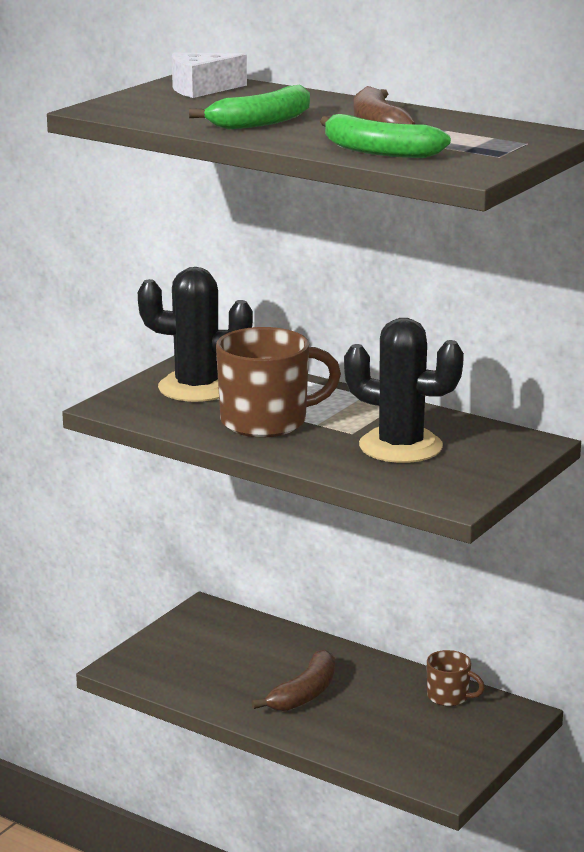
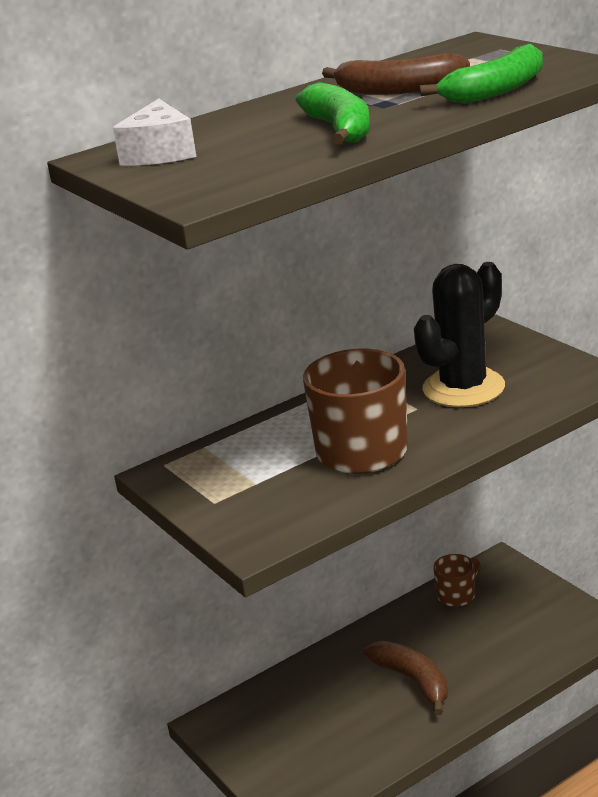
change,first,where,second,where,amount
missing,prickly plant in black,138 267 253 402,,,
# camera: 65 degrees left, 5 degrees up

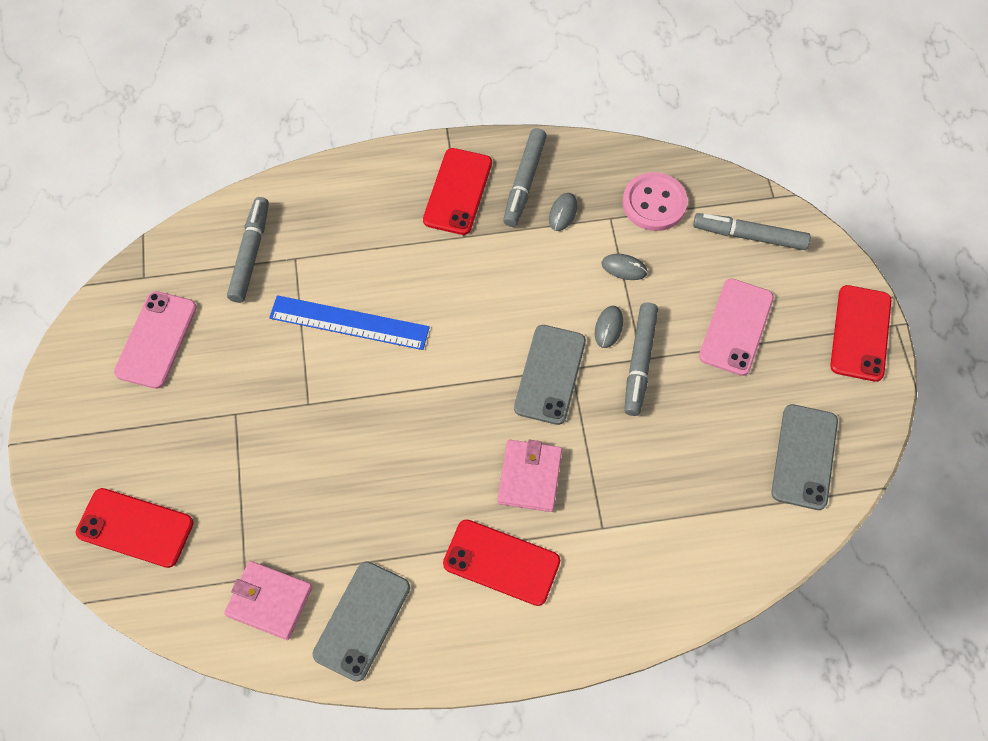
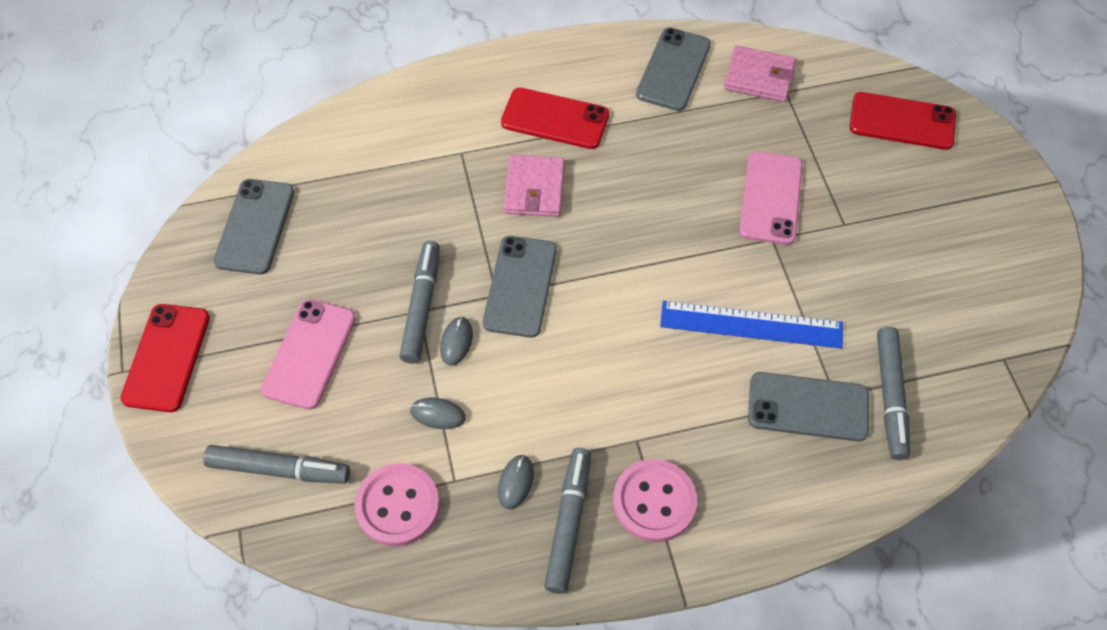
change,first,where,second,where,amount
appeared,,,smartphone in gray,748 372 869 442,
relocated,smartphone in rose-pink,114 291 197 389,,739 151 803 245,
exchanged,smartphone in crimson,423 148 492 235,sewing button in rose-pink,613 459 697 542,
# camera: 175 degrees right, 5 degrees down

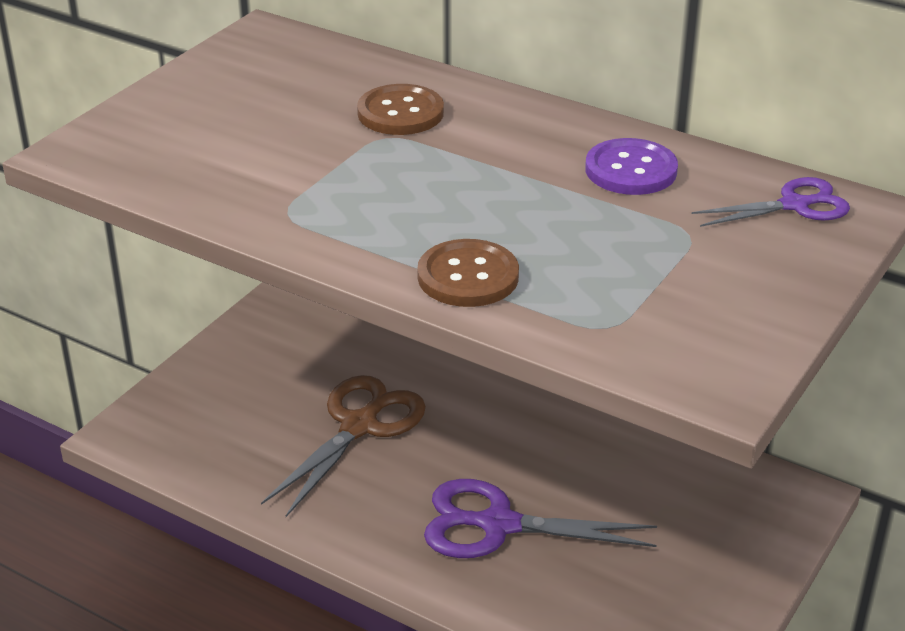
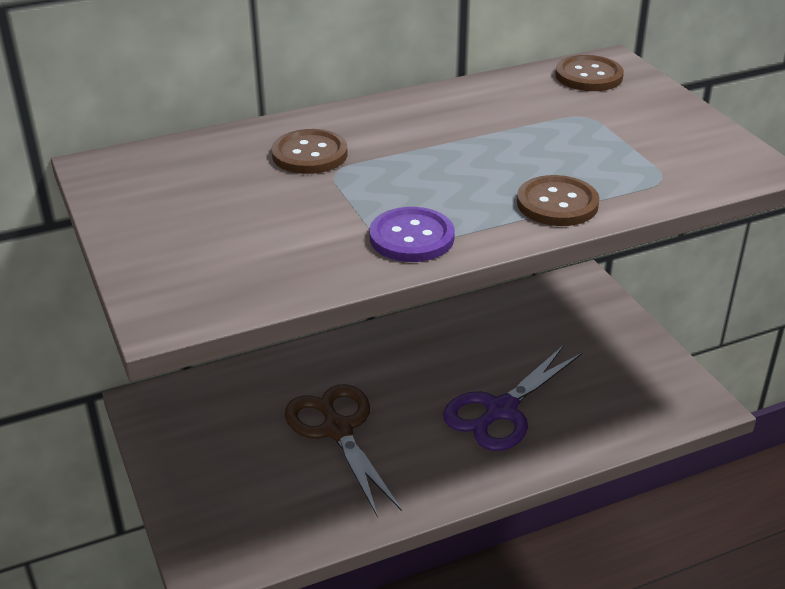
change,first,where,second,where,amount
relocated,sewing button in royal purple,585 138 678 195,,370 207 455 262,
exchanged,shears in royal purple,692 177 850 227,sewing button in russet,555 55 624 91,
# camera: 55 degrees left, 0 degrees up

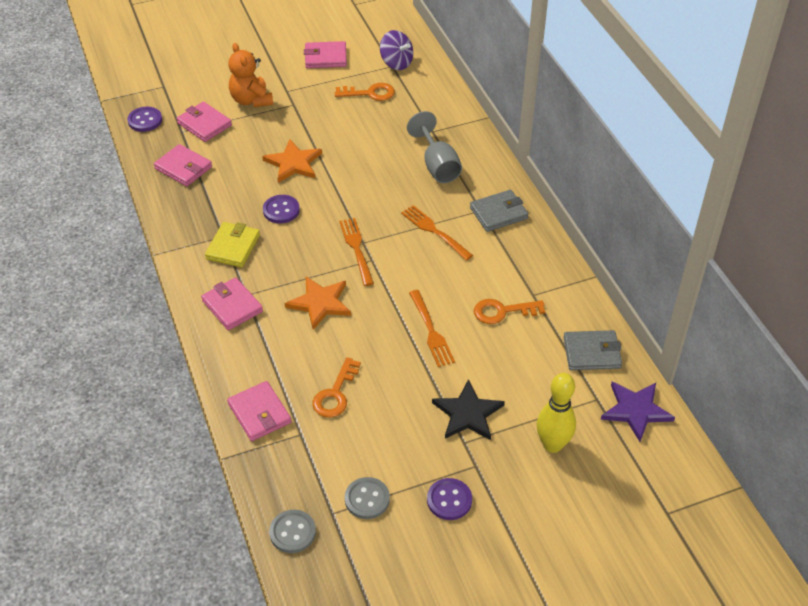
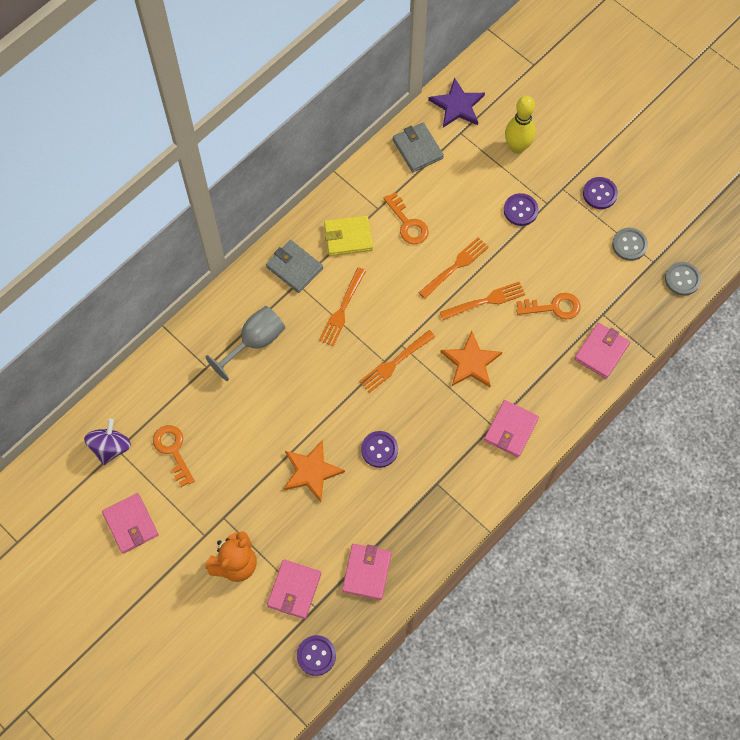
change,first,where,second,where,amount
appeared,,,dinner fork in orange,440 282 525 320,
relocated,card wallet in golden,205 222 260 267,,324 215 373 256,
exchanged,star shape in black,432 379 505 440,sewing button in royal purple,504 193 538 226,
# camera: 115 degrees left, 20 degrees up

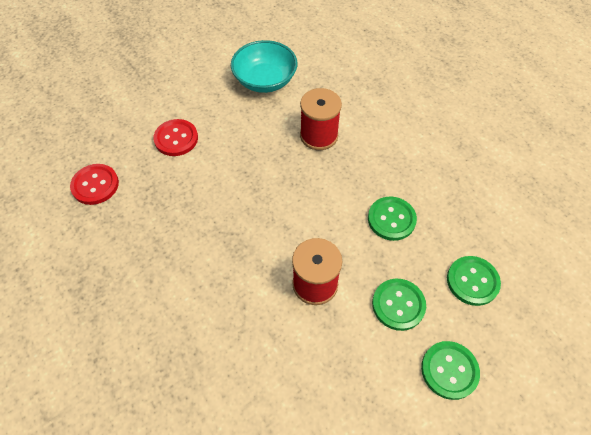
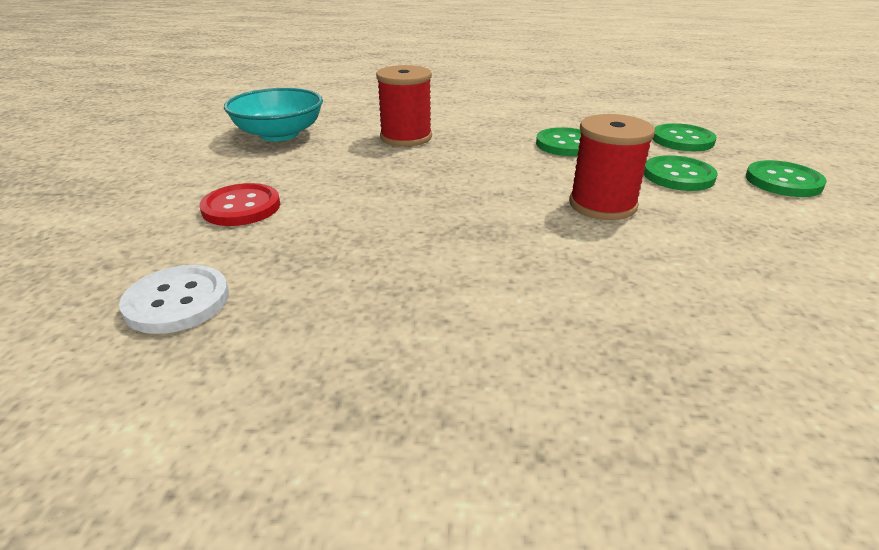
change,first,where,second,where,amount
colour,sewing button in crimson,70 164 119 205,sewing button in snow-white,119 265 229 334,
# camera: 50 degrees left, 25 degrees down

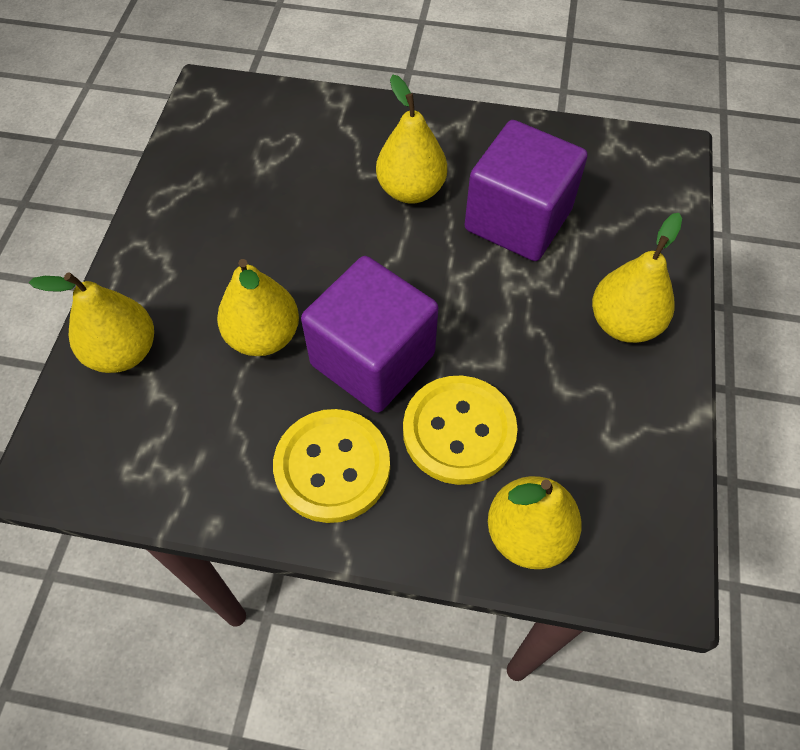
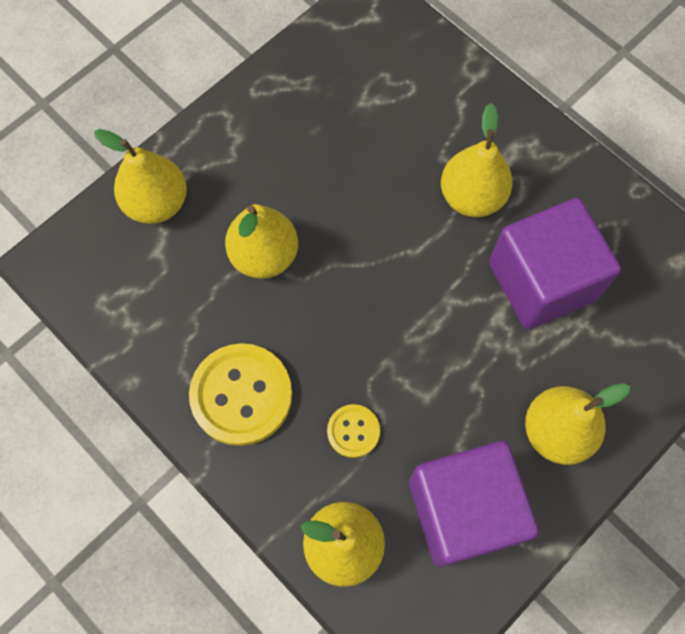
change,first,where,second,where,amount
relocated,block in royal purple,301 256 438 413,,409 441 539 567,
size,sewing button in golden,403 376 518 485,,327 404 380 458,x0.51
# camera: 35 degrees right, 10 degrees up

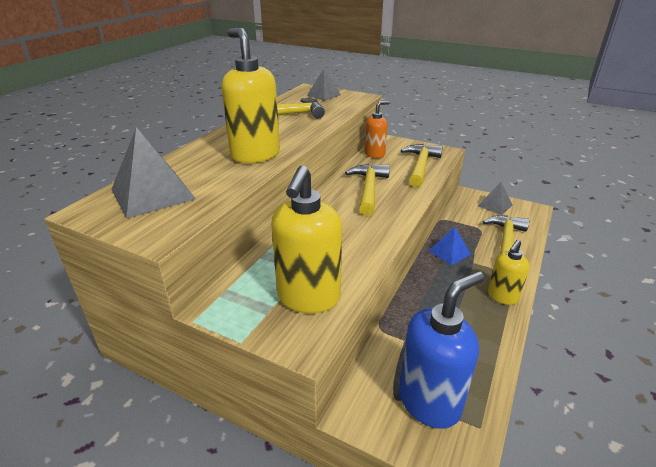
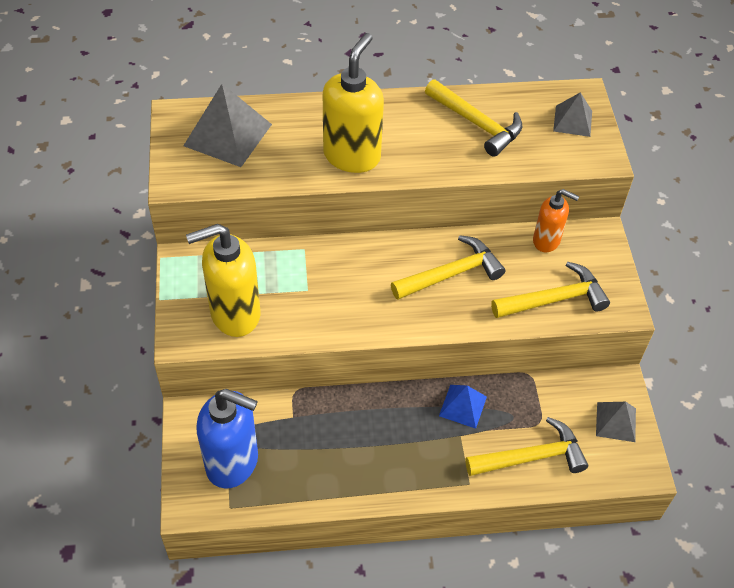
change,first,where,second,where,amount
missing,pump bottle in golden,488 240 530 305,,,
# camera: 55 degrees right, 20 degrees up

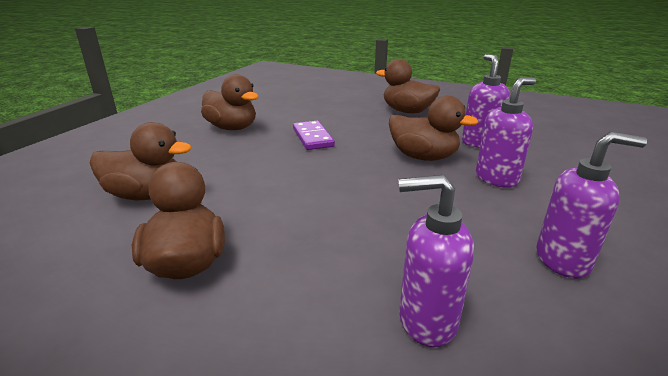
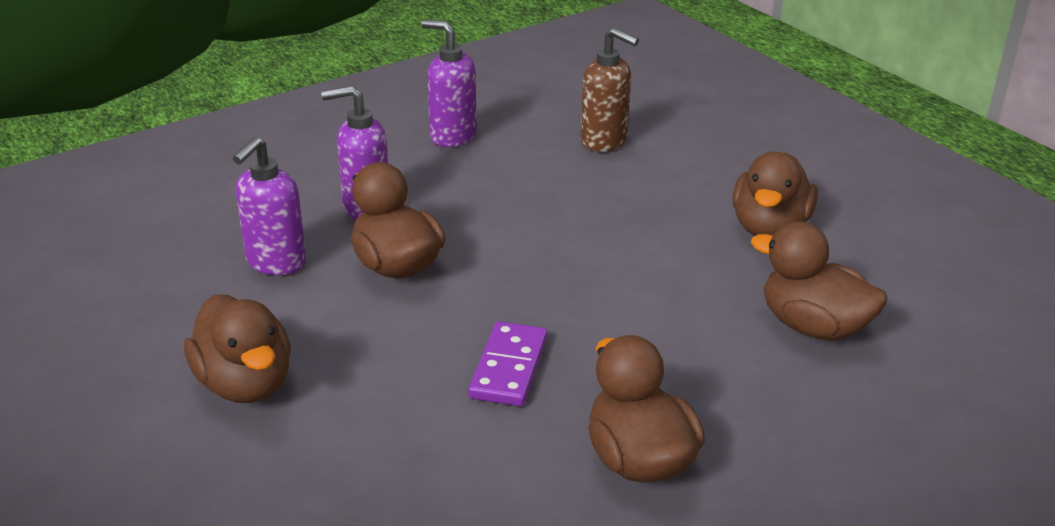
change,first,where,second,where,amount
colour,pump bottle in royal purple,398 175 474 347,pump bottle in russet,581 27 639 152,
# camera: 150 degrees left, 5 degrees up

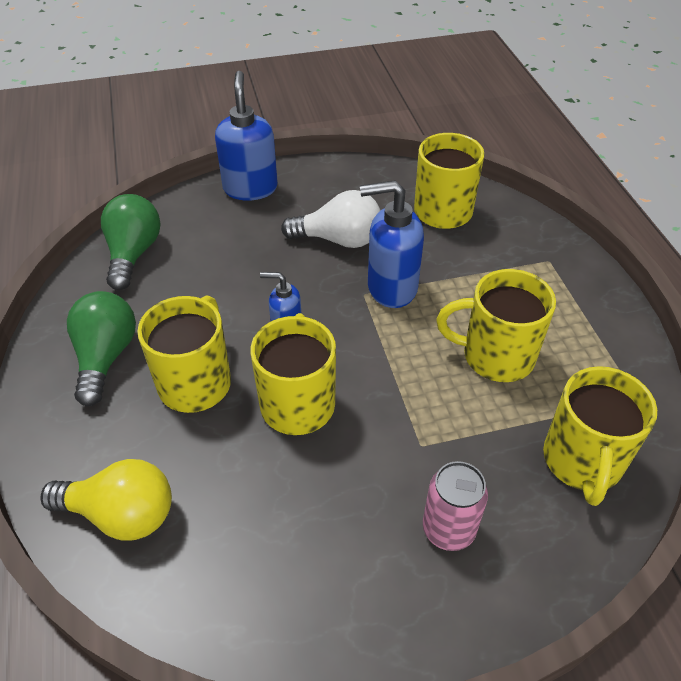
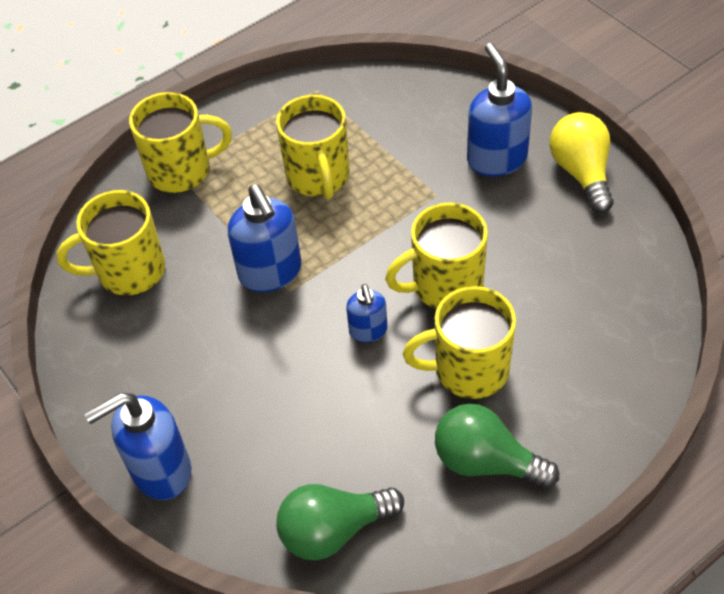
change,first,where,second,where,amount
missing,bulb in snow-white,281 190 380 248,,,
relocated,bulb in golden,40 459 172 541,,550 112 614 213,
relocated,tea mug in golden,543 366 657 506,,129 92 232 193,
exchanged,soda can in rose-pink,423 461 488 551,pump bottle in cobalt,467 43 532 176,
spun,bulb in leaf-green,67 291 136 406,,435 404 559 489,45 degrees clockwise
# camera: 110 degrees left, 5 degrees up

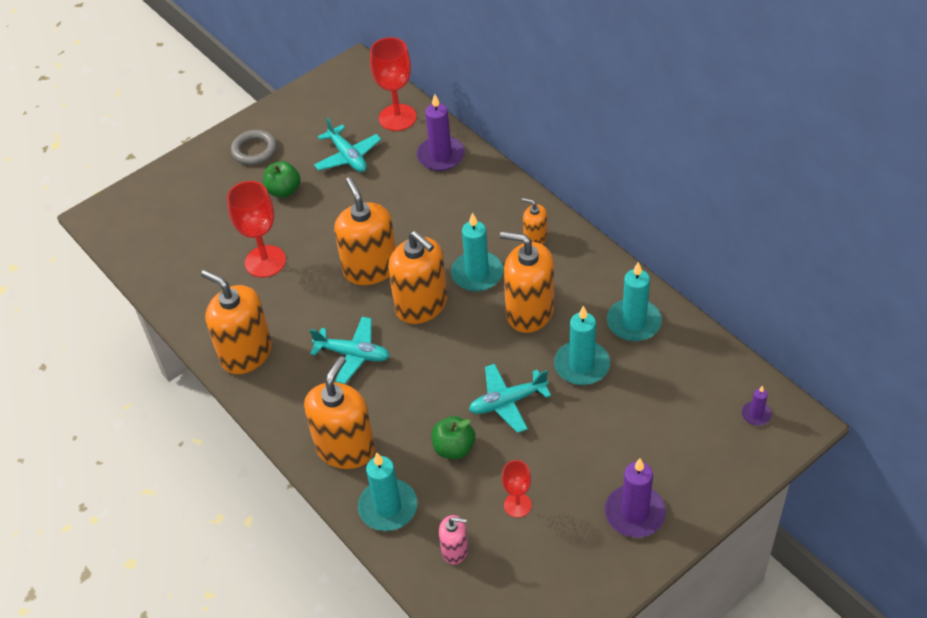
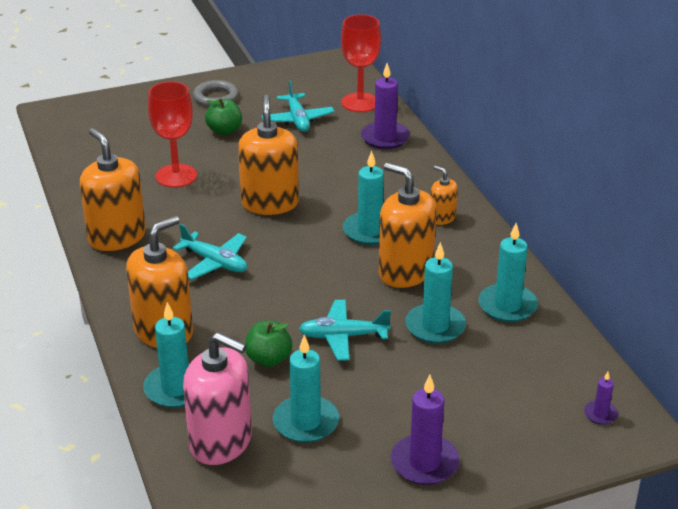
change,first,where,second,where,amount
missing,pump bottle in orange,388 231 448 324,,,
exchanged,chalice in crimson,502 460 532 518,pillar candle in teal,273 335 339 443,
size,pump bottle in rose-pink,439 515 468 564,,183 332 252 465,x1.98
# camera: 15 degrees right, 15 degrees down

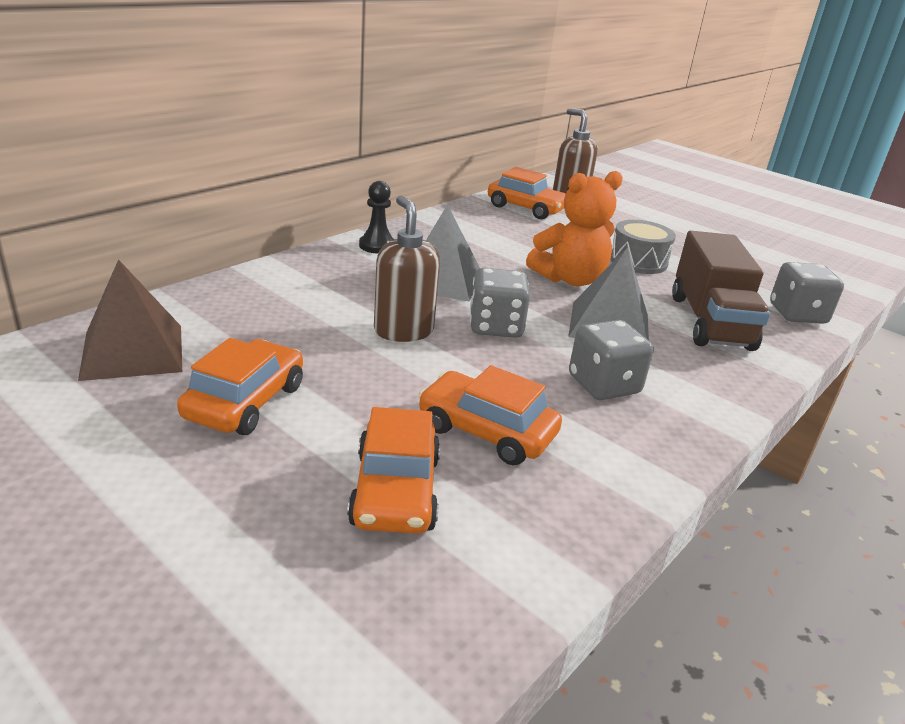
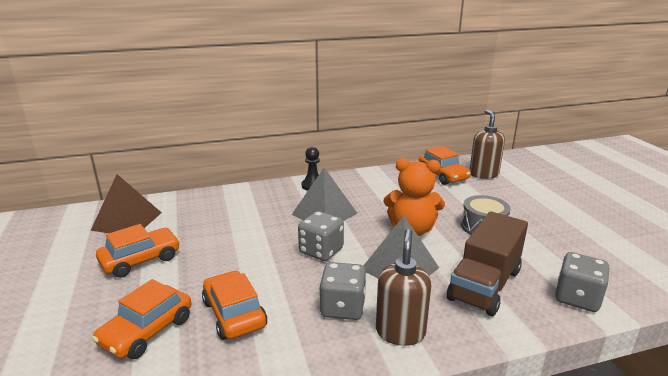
change,first,where,second,where,amount
relocated,pump bottle in russet,374 196 440 342,,376 229 431 346,
# camera: 35 degrees right, 5 degrees down

